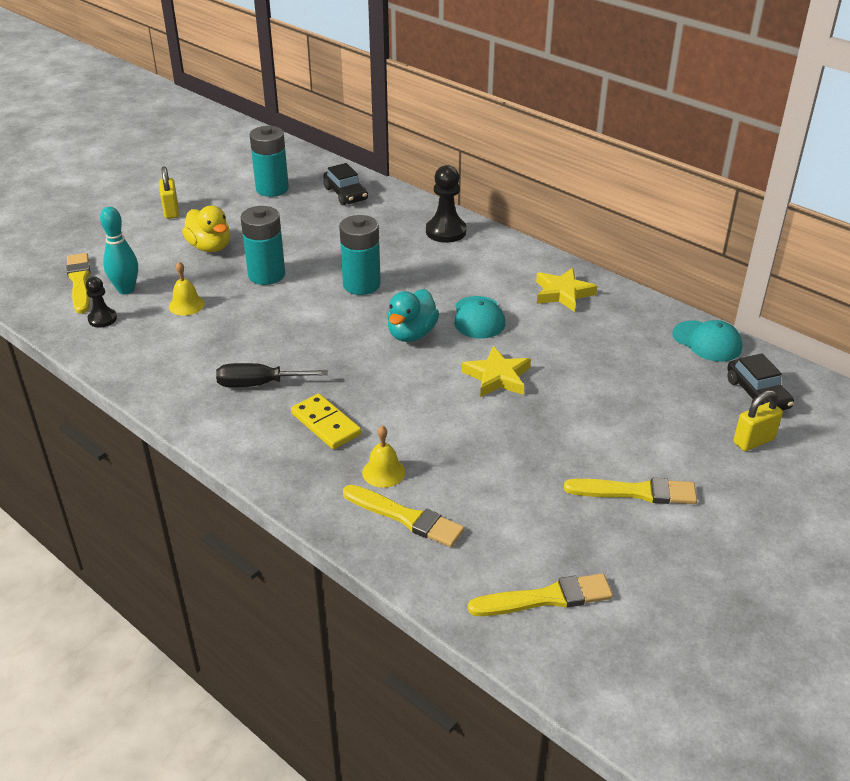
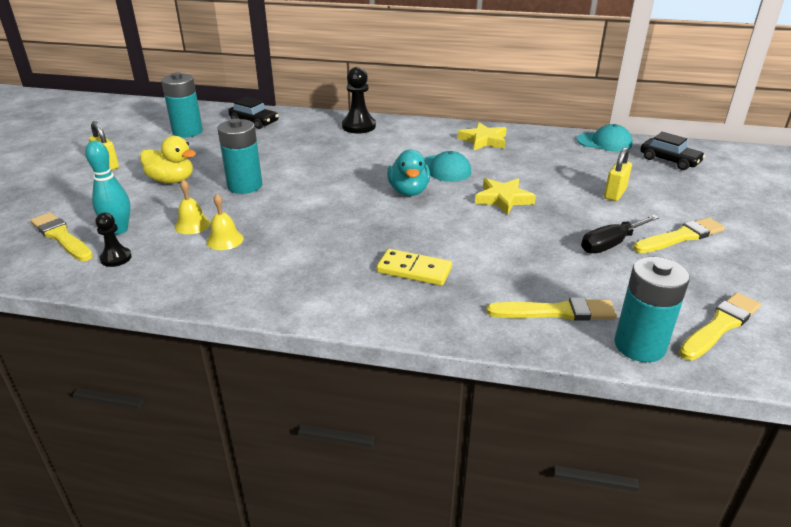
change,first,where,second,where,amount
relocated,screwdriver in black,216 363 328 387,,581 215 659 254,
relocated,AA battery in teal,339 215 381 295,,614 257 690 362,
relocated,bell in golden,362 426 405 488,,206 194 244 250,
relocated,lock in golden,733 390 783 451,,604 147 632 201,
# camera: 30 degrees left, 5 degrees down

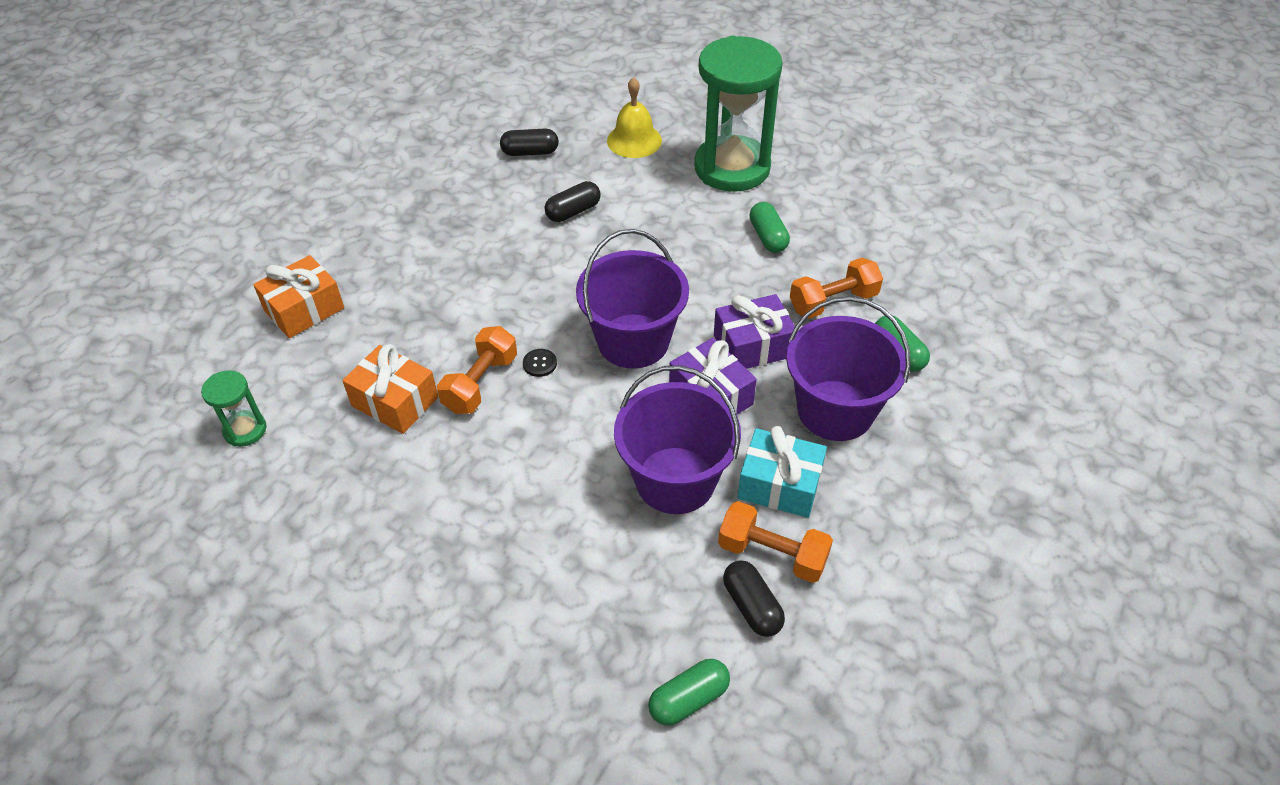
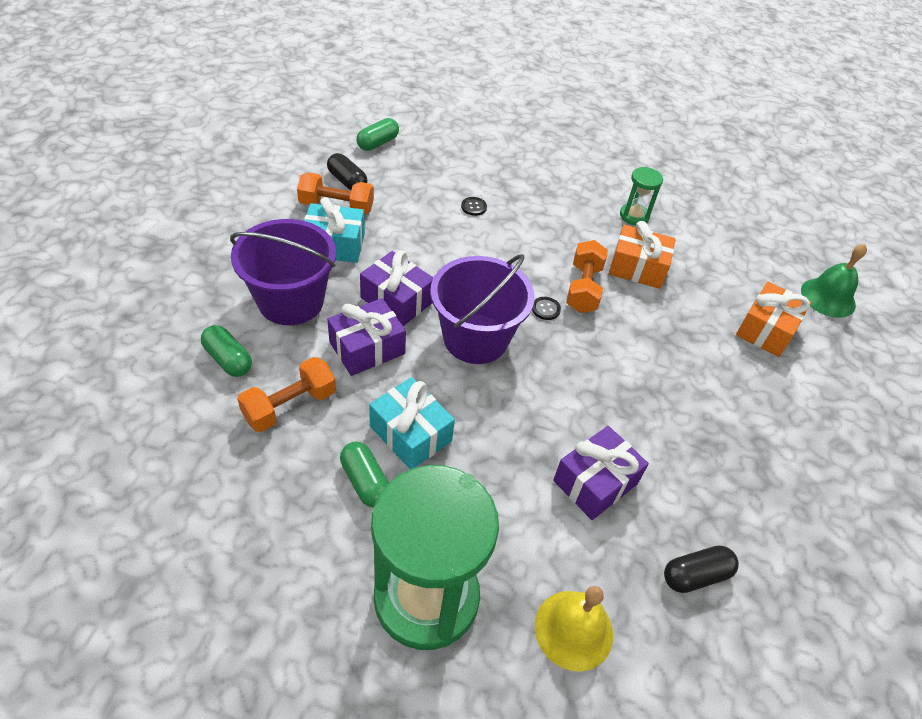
change,first,where,second,where,amount
missing,bucket in royal purple,614 365 741 514,,,
appeared,,,gift in teal,369 377 455 469,
appeared,,,sewing button in black,461 197 487 216,
appeared,,,bell in leaf-green,801 244 867 318,
relocated,sandglass in leaf-green,201 370 267 447,,620 167 663 225,
exchanged,pill shape in black,545 181 601 222,gift in royal purple,553 426 649 520,
# camera: 160 degrees right, 0 degrees up

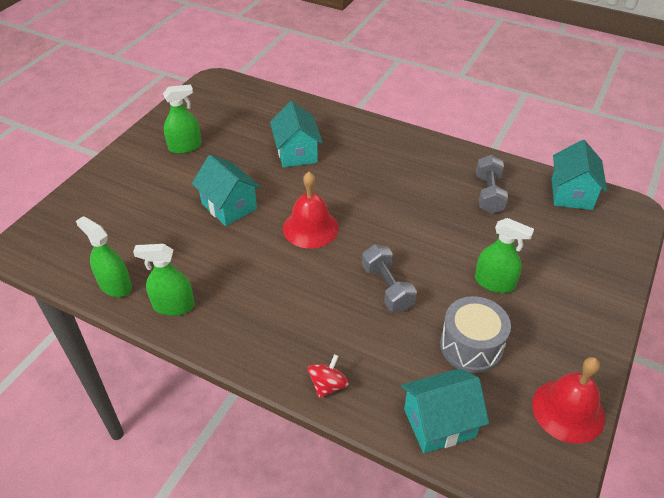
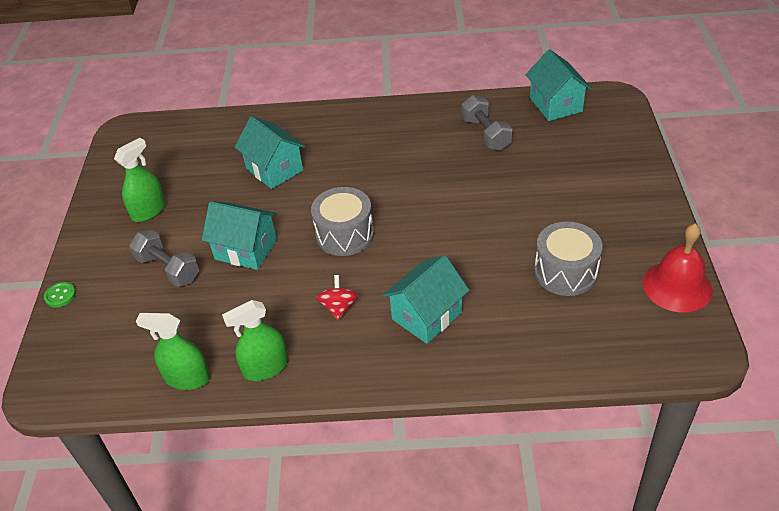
change,first,where,second,where,amount
missing,sprayer in leaf-green,475 218 534 293,,,
appeared,,,sewing button in leaf-green,44 282 76 308,
relocated,spinning top in crimson,308 354 349 398,,316 275 359 320,
relocated,hand weight in gray,362 244 417 312,,129 230 199 287,
relocated,toy house in teal,401 368 489 453,,382 255 469 344,
exchanged,bell in crimson,283 172 339 249,drum in gray,311 187 374 256,
# camera: 25 degrees left, 0 degrees up

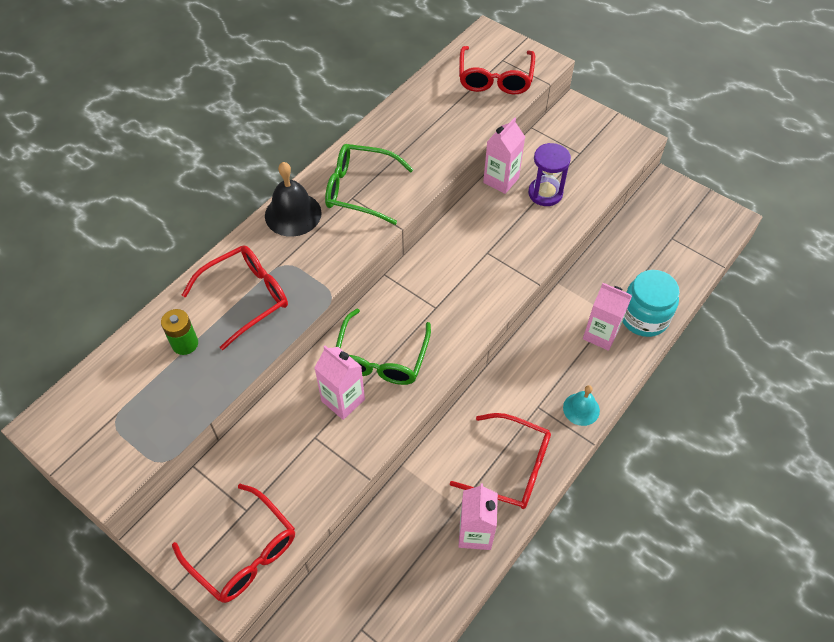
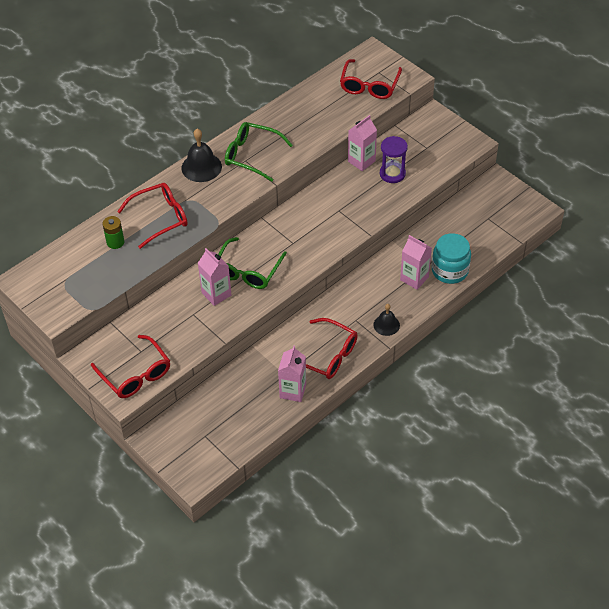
change,first,where,second,where,amount
colour,bell in teal,563 385 600 426,bell in black,373 304 400 336,
# camera: 10 degrees right, 5 degrees down

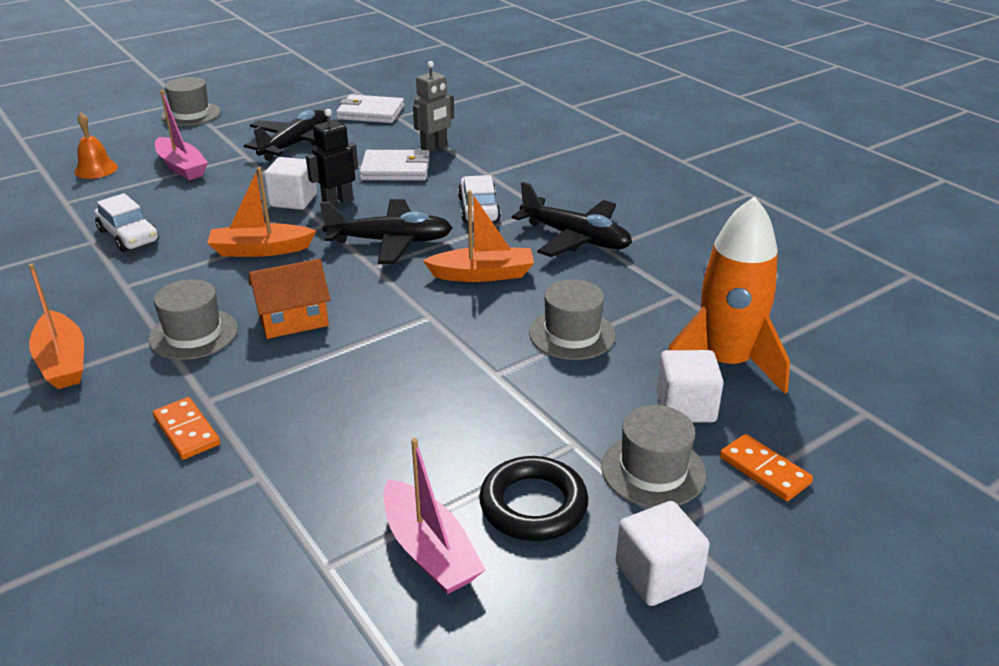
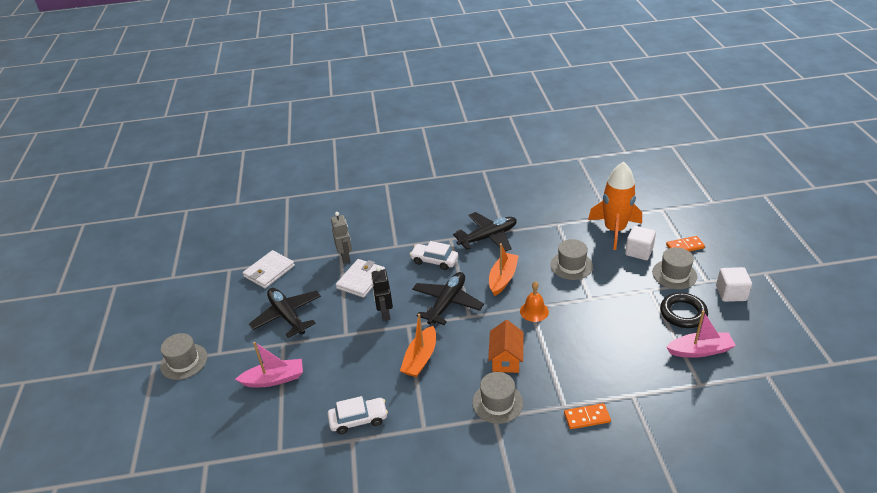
change,first,where,second,where,amount
missing,sailboat in orange,29 263 84 389,,,
missing,block in snow-white,264 157 317 210,,,
relocated,bell in orange,74 113 118 179,,520 281 549 322,
# camera: 60 degrees left, 5 degrees up

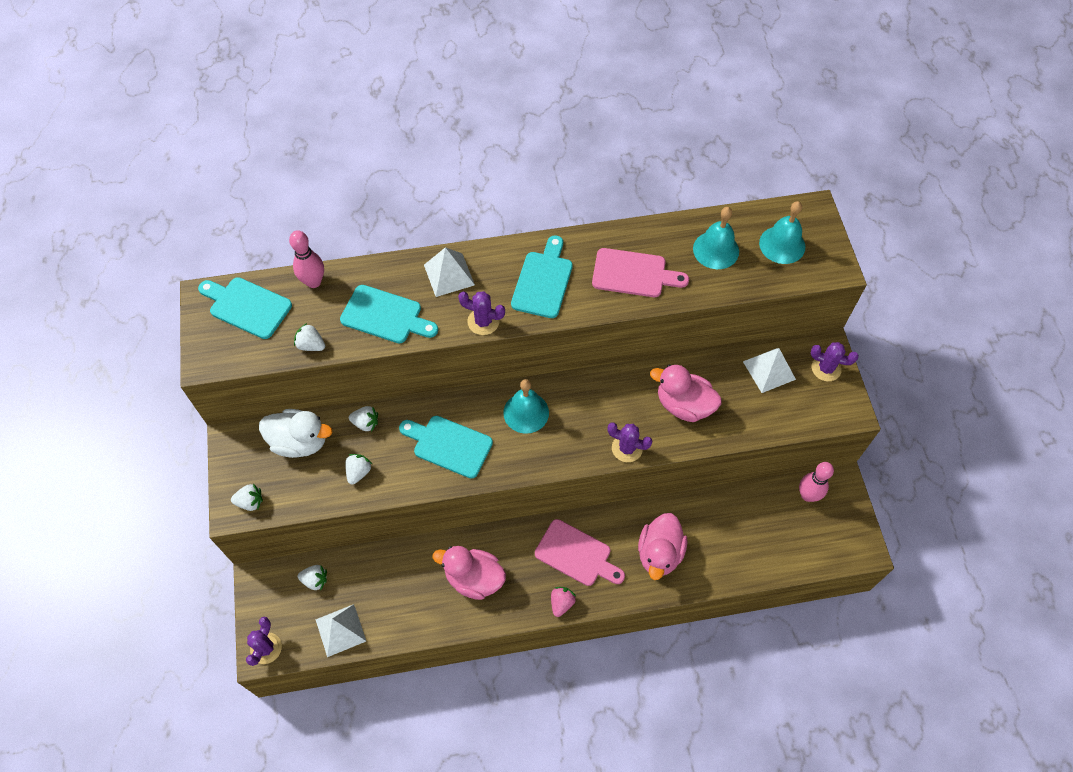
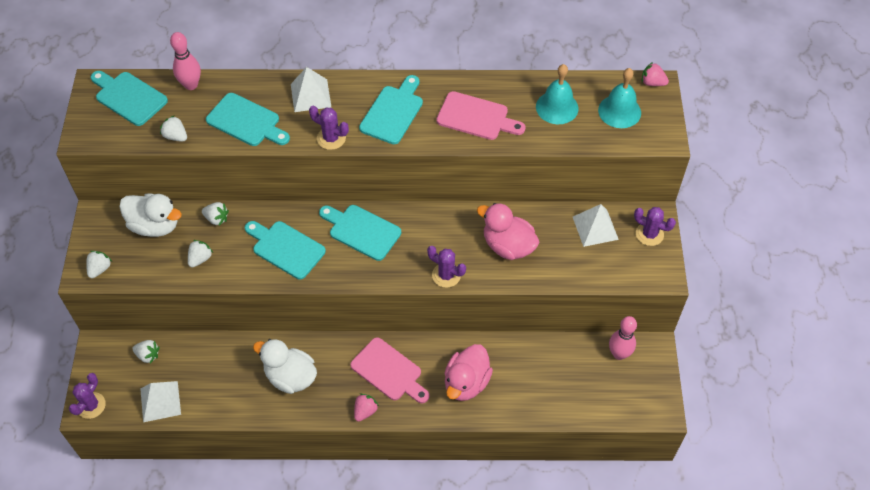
change,first,where,second,where,amount
appeared,,,berry in rose-pink,642 62 669 86,
exchanged,bell in teal,503 379 549 434,bread board in teal,319 205 401 261,
colour,toy duck in rose-pink,433 546 506 600,toy duck in snow-white,253 339 317 394,
spun,berry in snow-white,231 484 263 511,,86 251 112 278,75 degrees counterclockwise
# camera: 10 degrees right, 5 degrees down

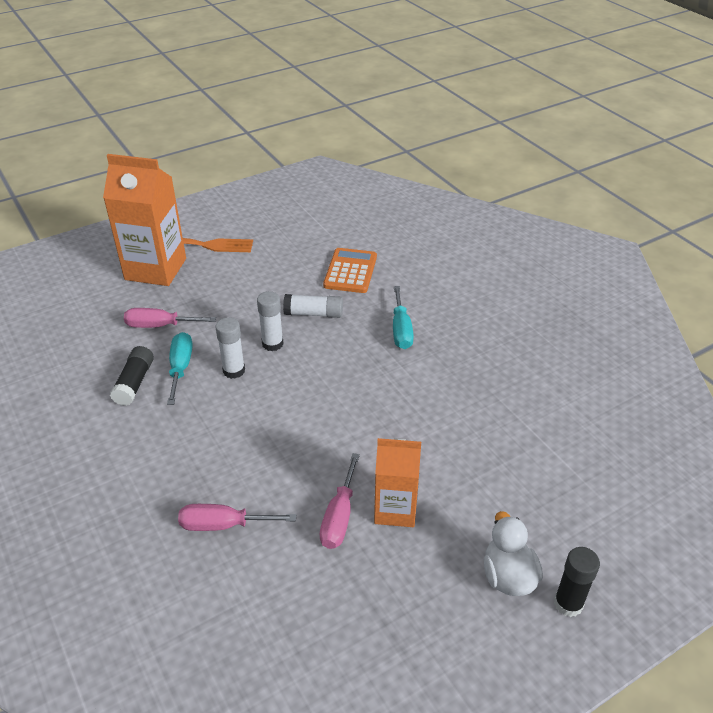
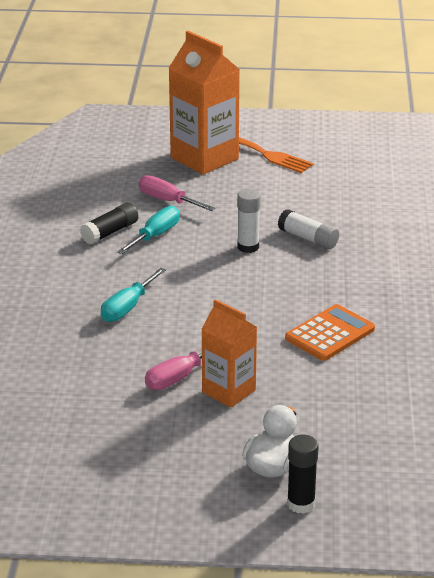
change,first,where,second,where,amount
missing,screwdriver in rose-pink,178 504 296 531,,,
missing,stick of glue in snow-white,215 317 245 379,,,
relocated,calculator in orange,323 248 377 293,,285 304 375 361,
relocated,screwdriver in teal,393 286 414 349,,101 268 166 322,
# camera: 35 degrees right, 10 degrees down

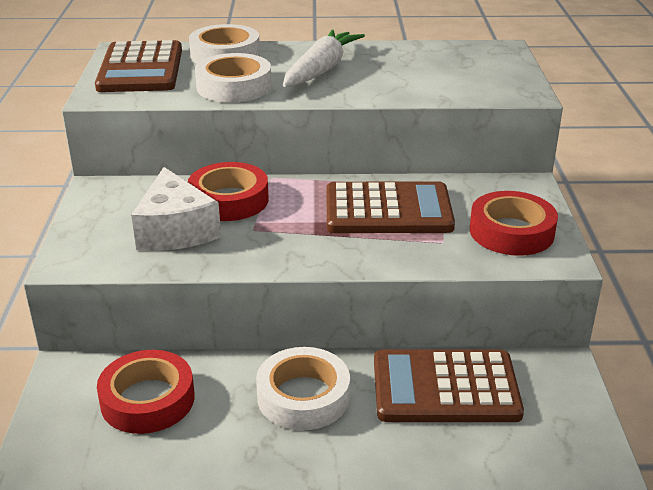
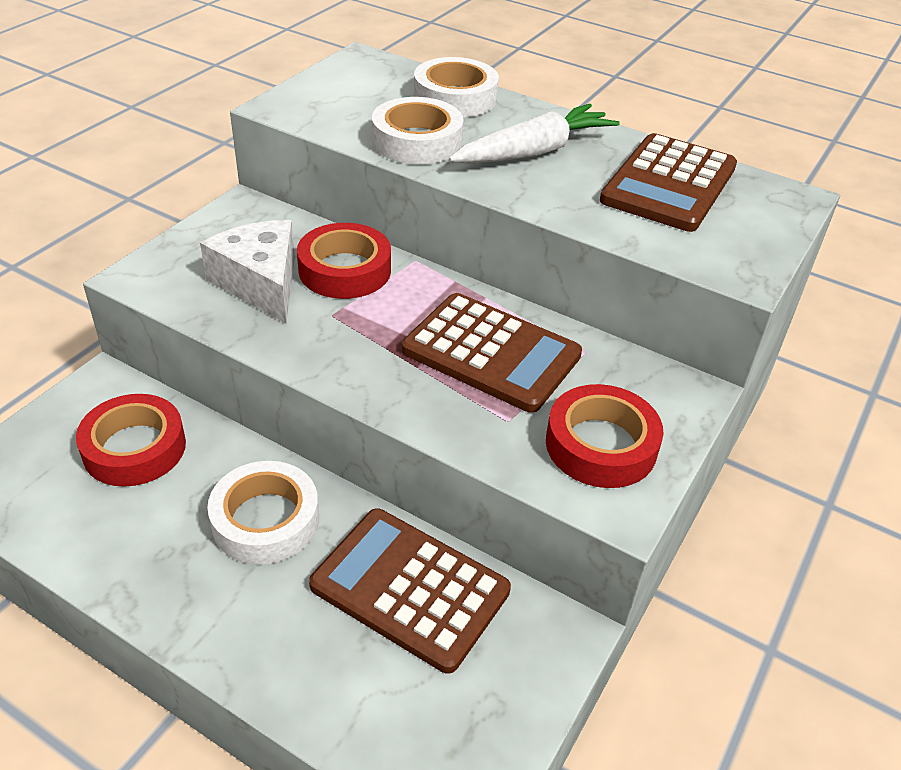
change,first,where,second,where,amount
relocated,calculator in russet,95 40 182 92,,600 133 737 232,
spun,piece of cheese in snow-white,131 167 221 251,,200 220 295 323,135 degrees clockwise
# camera: 30 degrees right, 10 degrees up

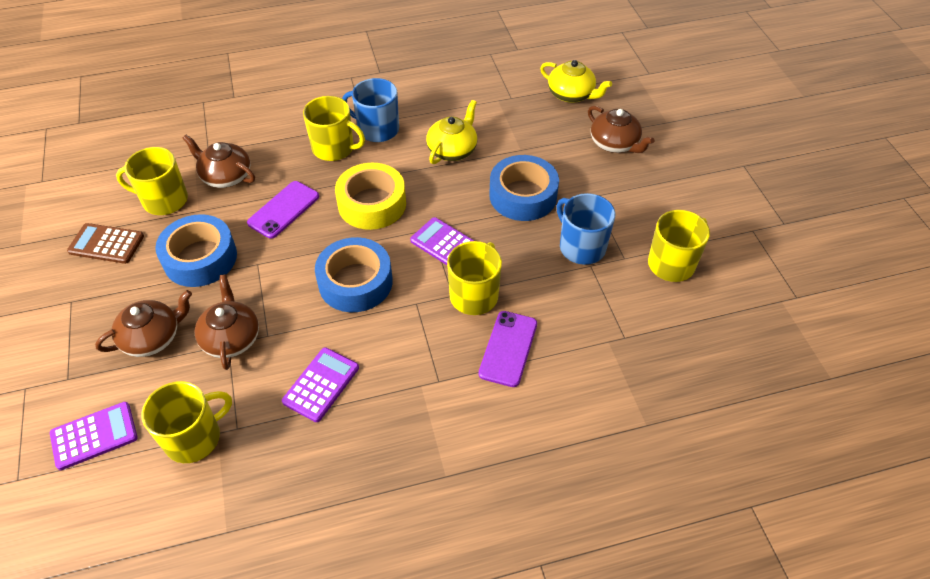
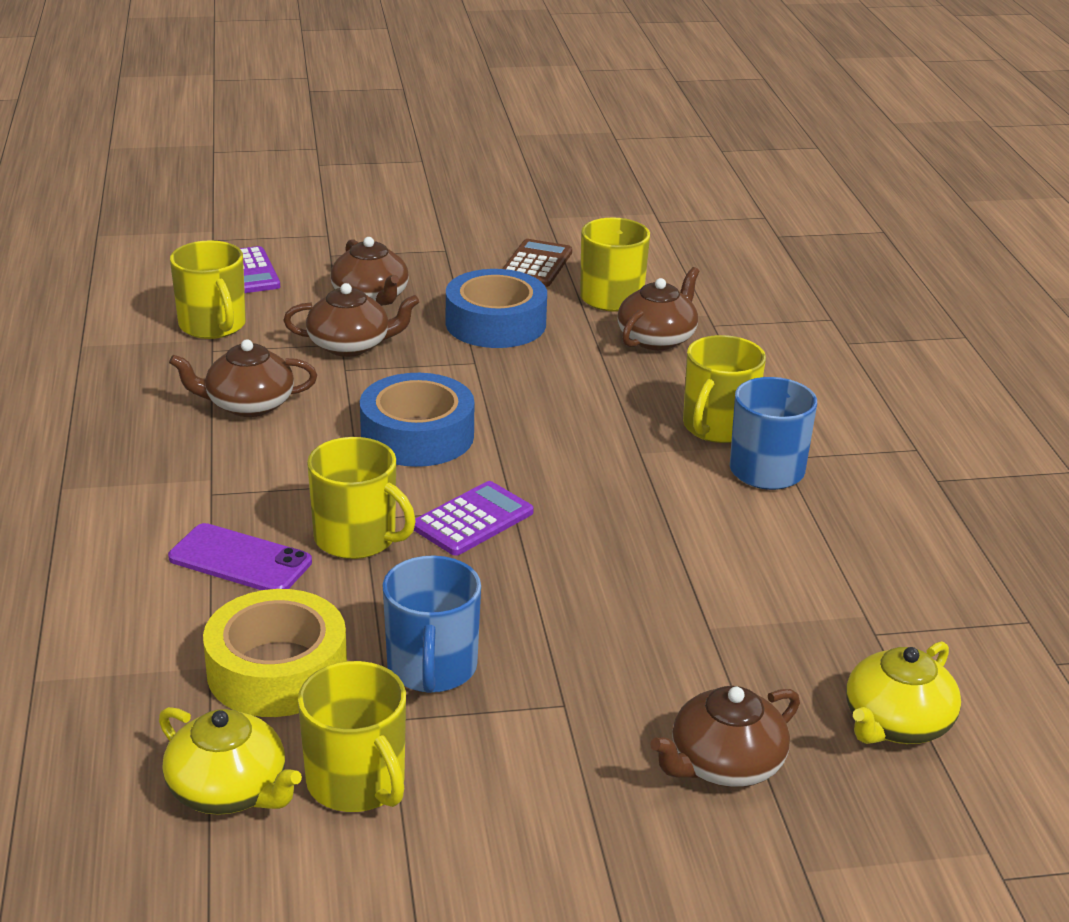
change,first,where,second,where,amount
missing,smartphone in royal purple,247 181 319 239,,,
missing,tape in cobalt,489 155 559 221,,,
relocated,tape in golden,335 163 406 230,,203 589 347 717,
relocated,teapot in golden,426 100 477 164,,159 707 302 815,
exchanged,calculator in royal purple,282 347 359 422,teapot in russet,169 339 317 417,
spun,tea mug in cobalt,557 193 615 265,,382 556 481 693,120 degrees clockwise
# camera: 95 degrees right, 20 degrees down

